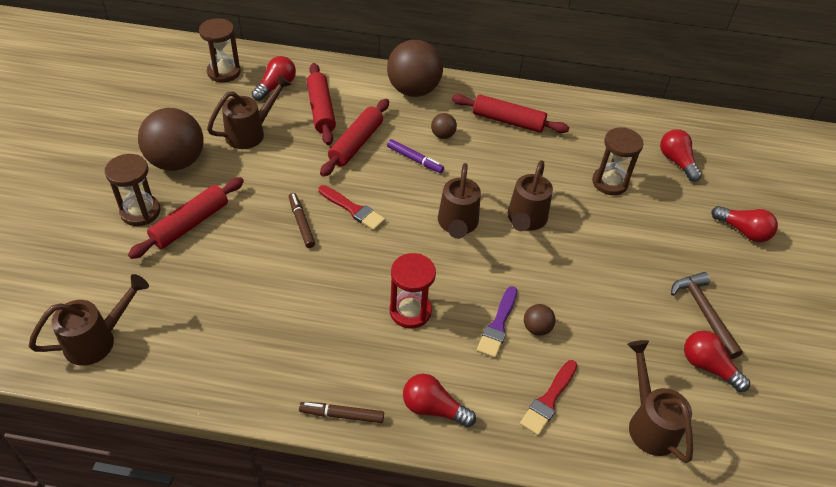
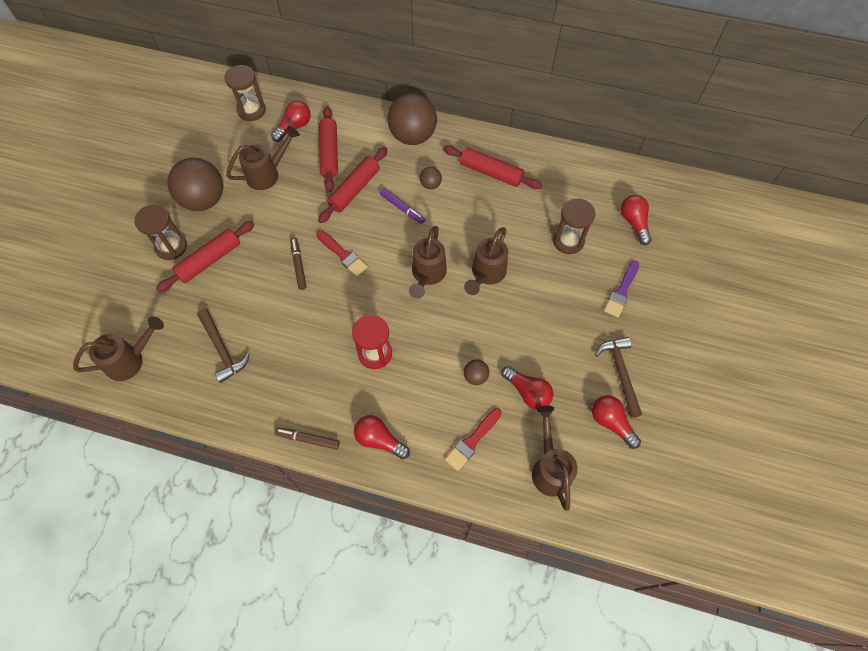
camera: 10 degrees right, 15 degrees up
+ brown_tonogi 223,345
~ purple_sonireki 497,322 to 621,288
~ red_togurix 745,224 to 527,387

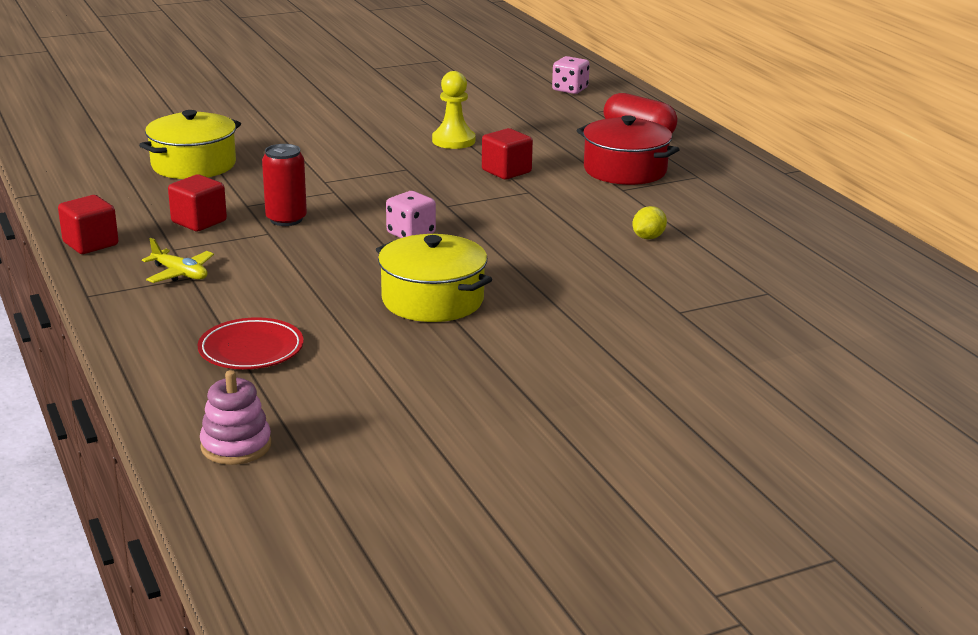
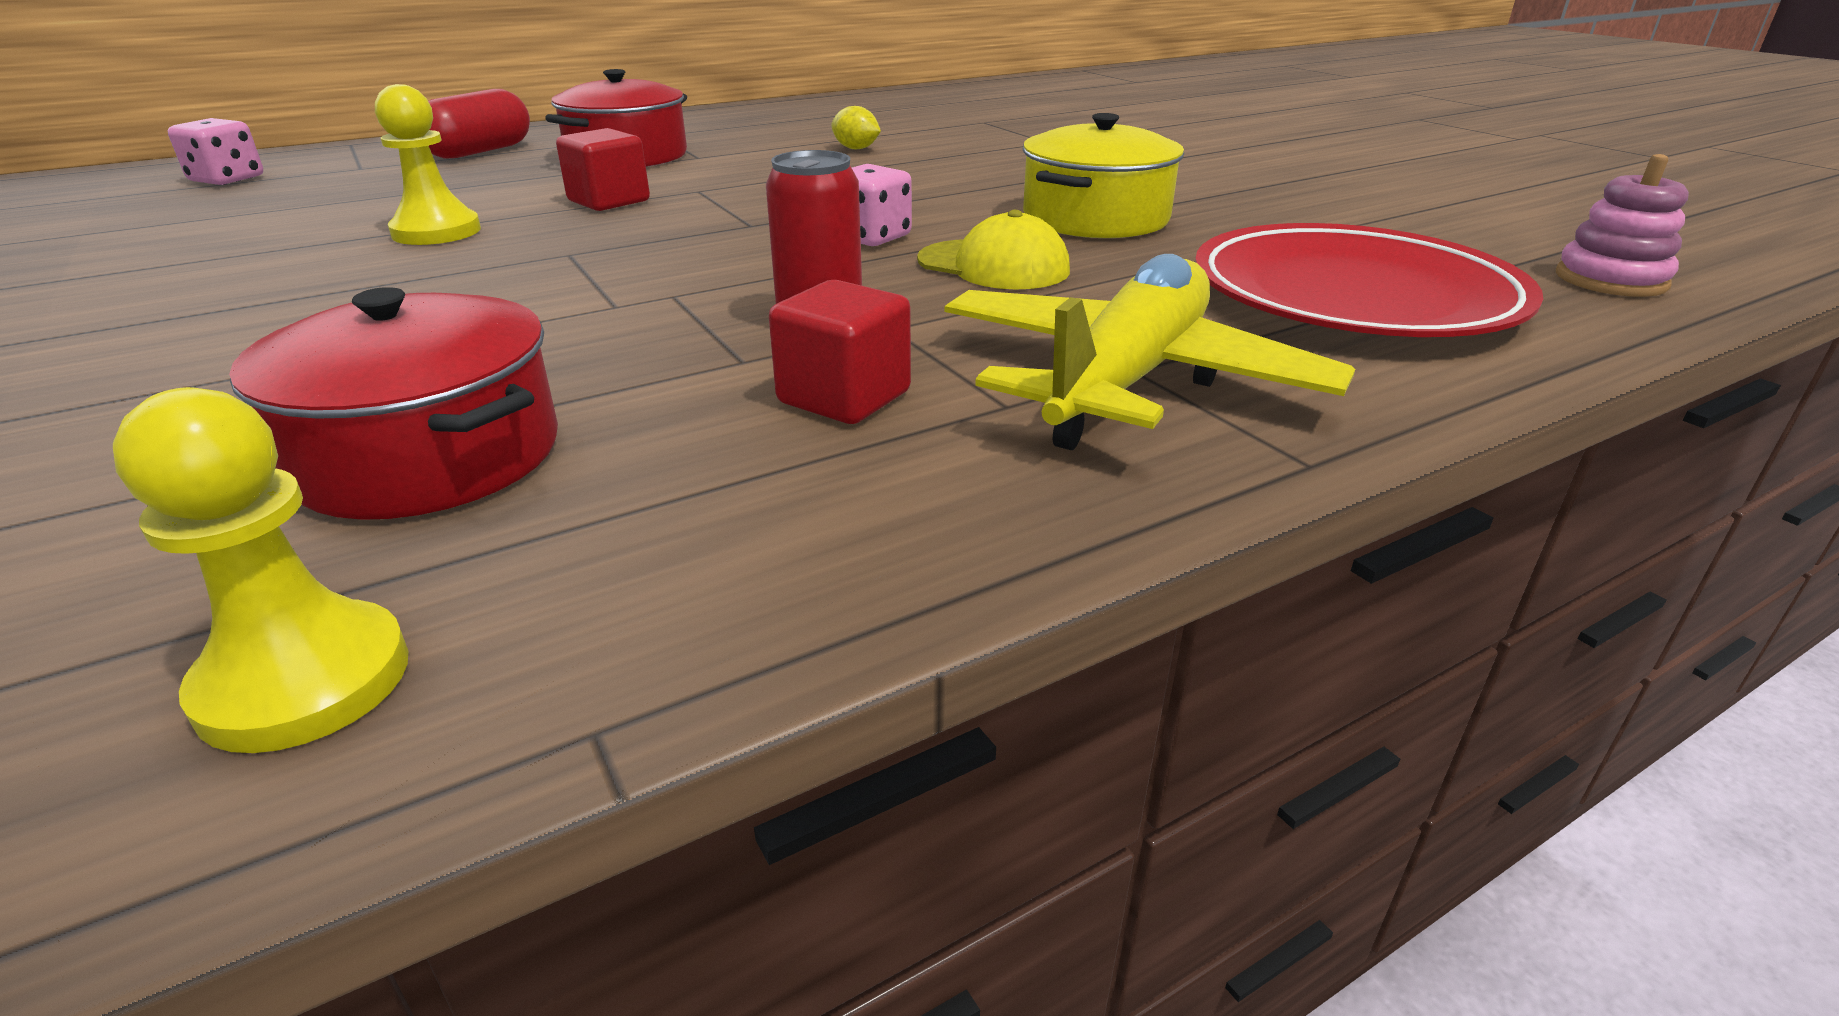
camera: 95 degrees left, 5 degrees up
- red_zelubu 88,224
+ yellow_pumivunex 261,570
+ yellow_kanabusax 993,250
~ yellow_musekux 190,144 to red_musekux 393,403
~ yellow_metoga 178,260 = 1150,352 x2.23
~ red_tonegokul 251,343 = 1369,280 x1.84

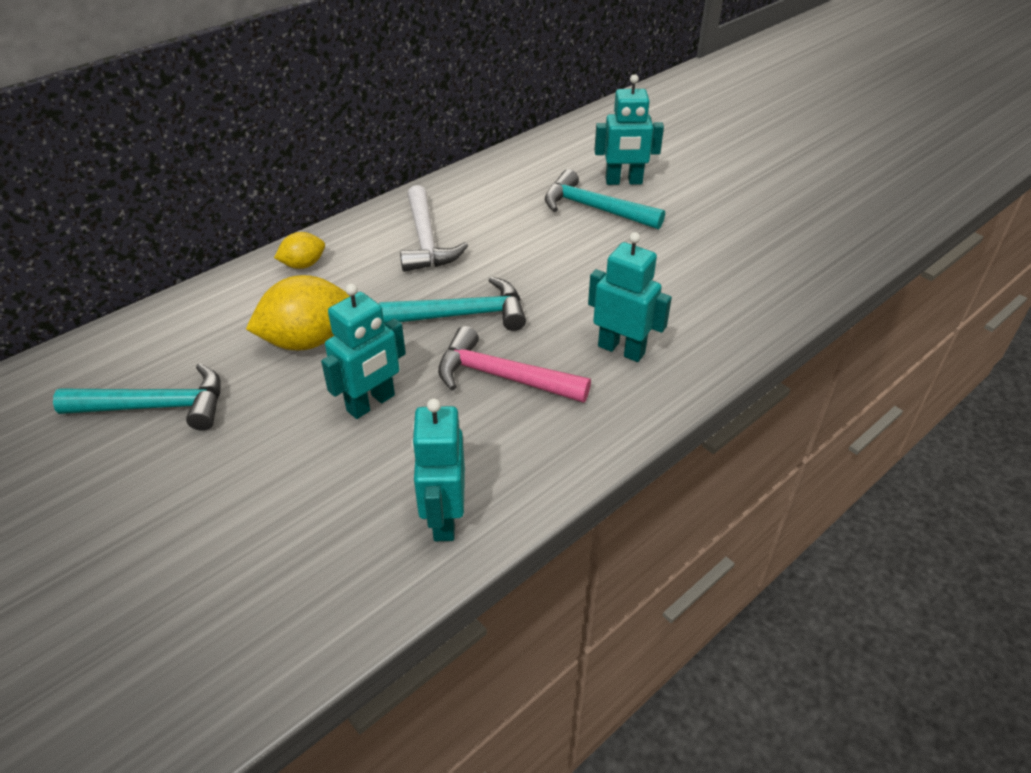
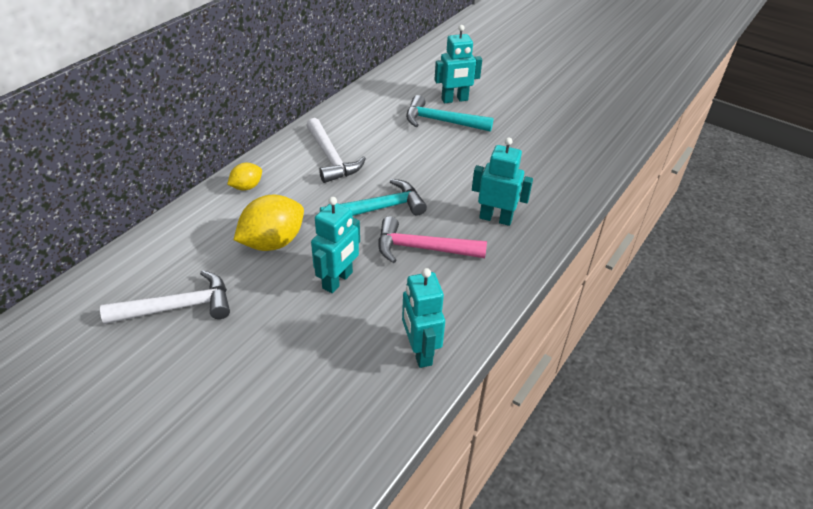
camera: 15 degrees left, 0 degrees up
~ turquoise_tonogi 137,397 to white_tonogi 165,297

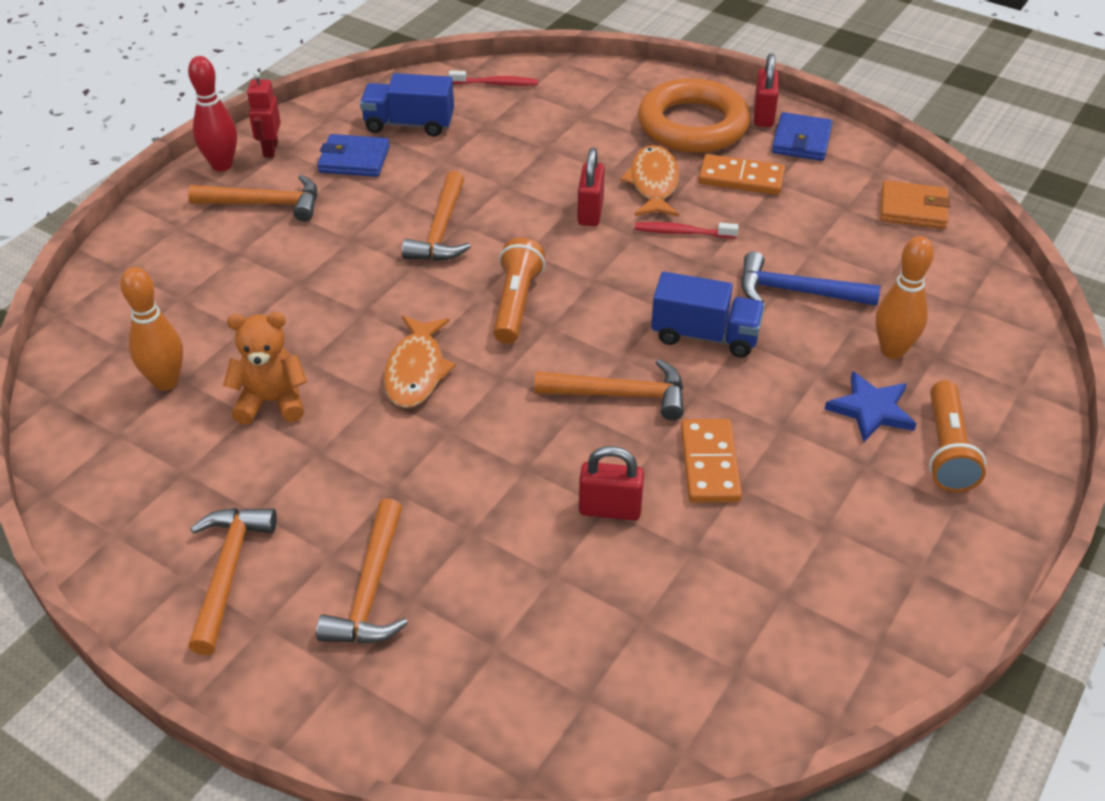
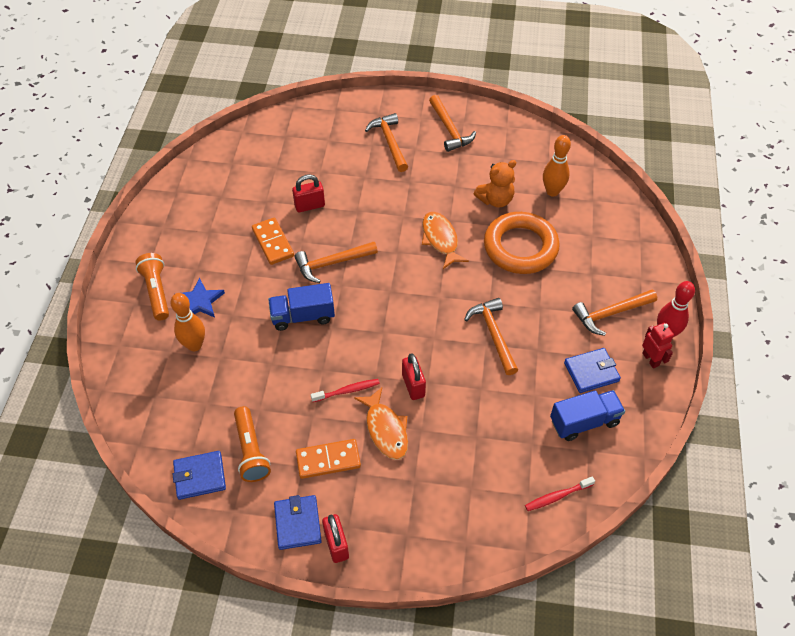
camera: 155 degrees right, 10 degrees up
- blue_tonogi 811,278
~ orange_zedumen 519,291 to 252,444
~ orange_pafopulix 694,115 to 522,243
~ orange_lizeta 915,204 to blue_lizeta 199,475

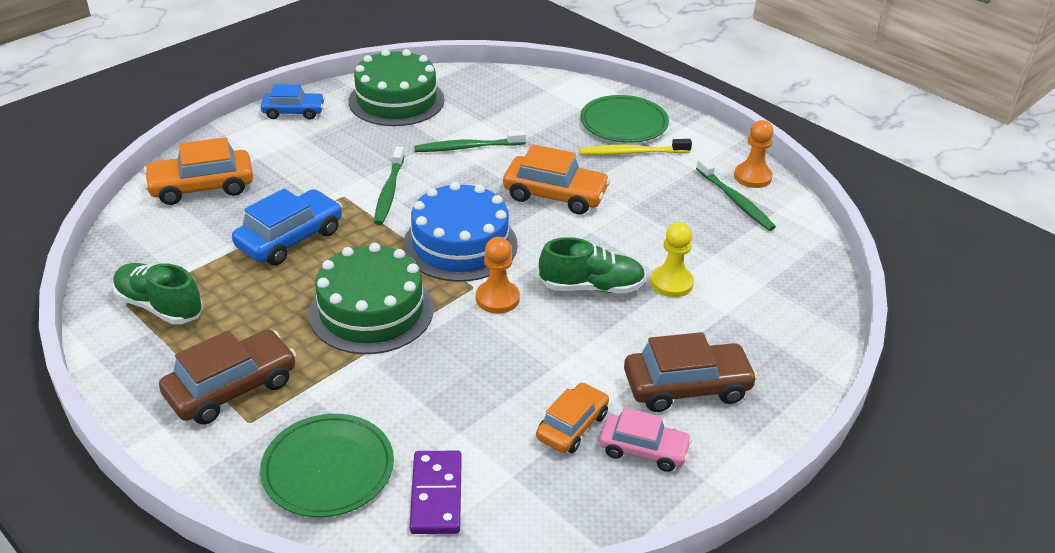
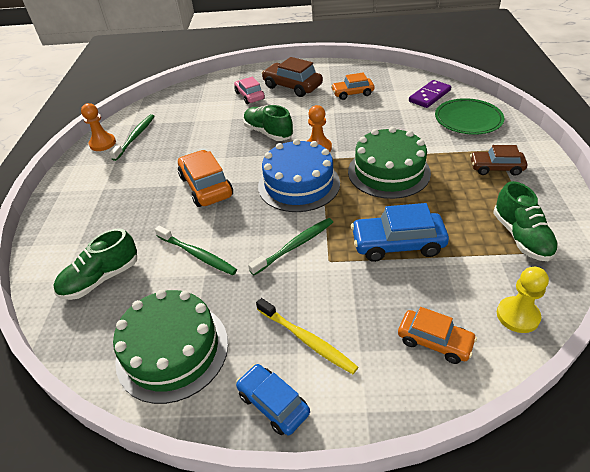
camera: 130 degrees left, 5 degrees up
- green_tonegokul 624,119
+ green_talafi 95,264
~ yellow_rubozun 636,147 to 307,336
~ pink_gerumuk 645,440 to 249,90
~ yellow_pumivunex 672,259 to 523,300
~ orange_gerumuk 198,171 = 437,335 x0.66
~ brown_gerumuk 227,377 = 498,160 x0.66

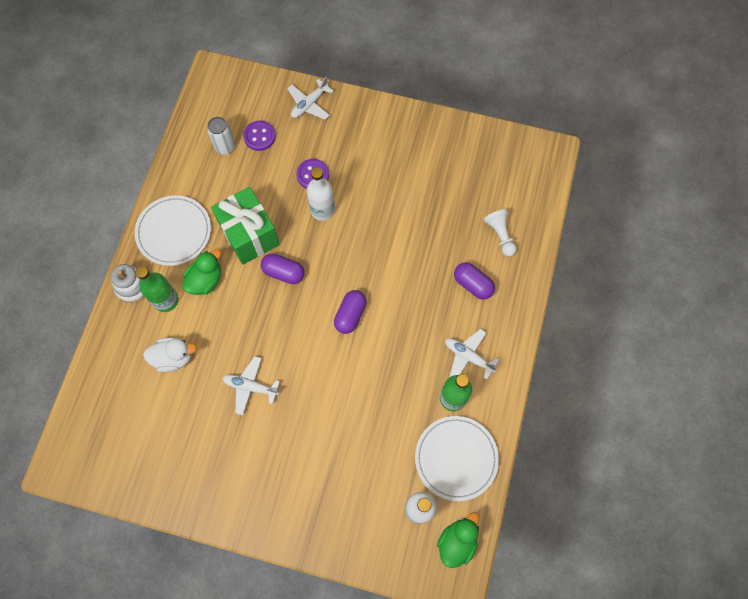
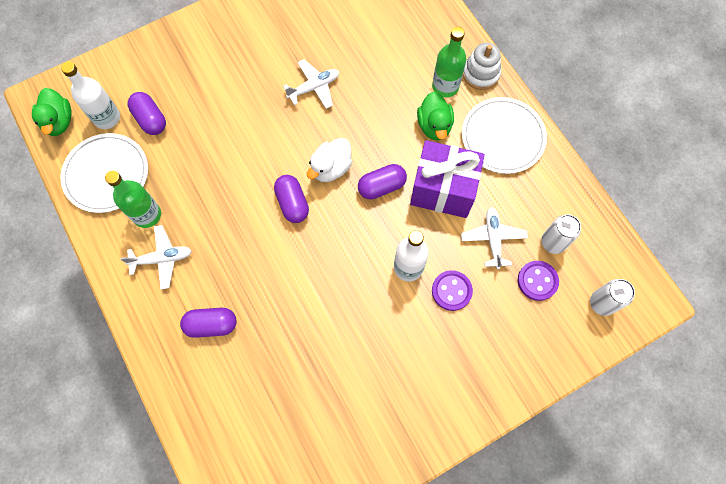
camera: 135 degrees right, 0 degrees up
- white_pumivunex 500,233
+ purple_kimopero 147,113
+ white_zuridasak 612,297
~ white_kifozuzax 170,354 to 329,160
~ white_metoga 310,98 to 494,238
~ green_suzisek 245,226 to purple_suzisek 447,179

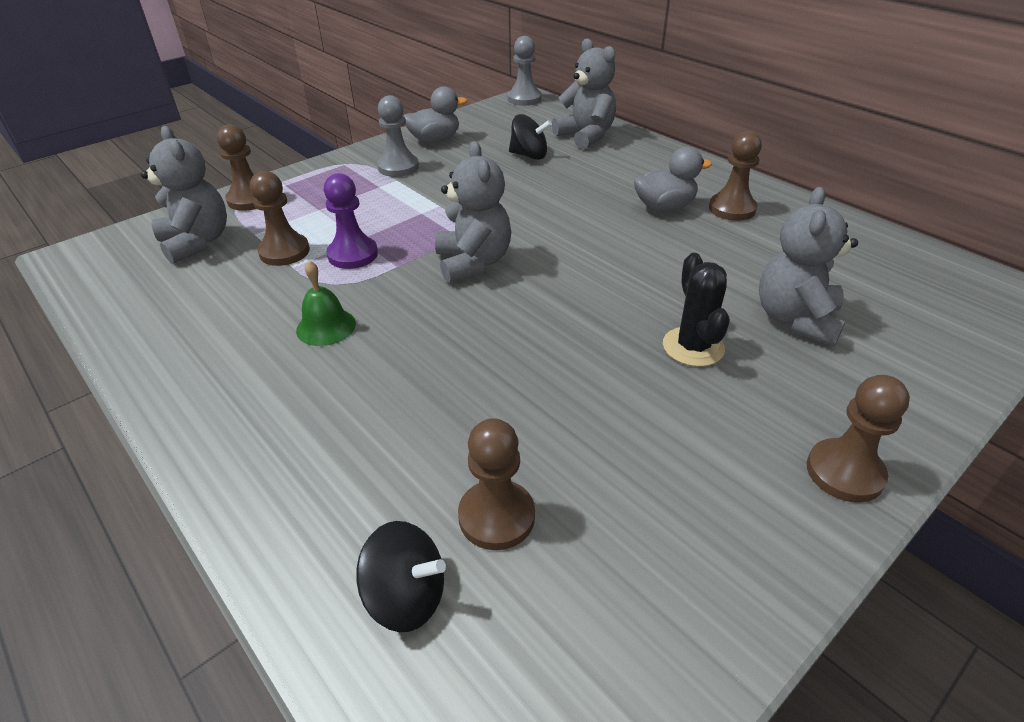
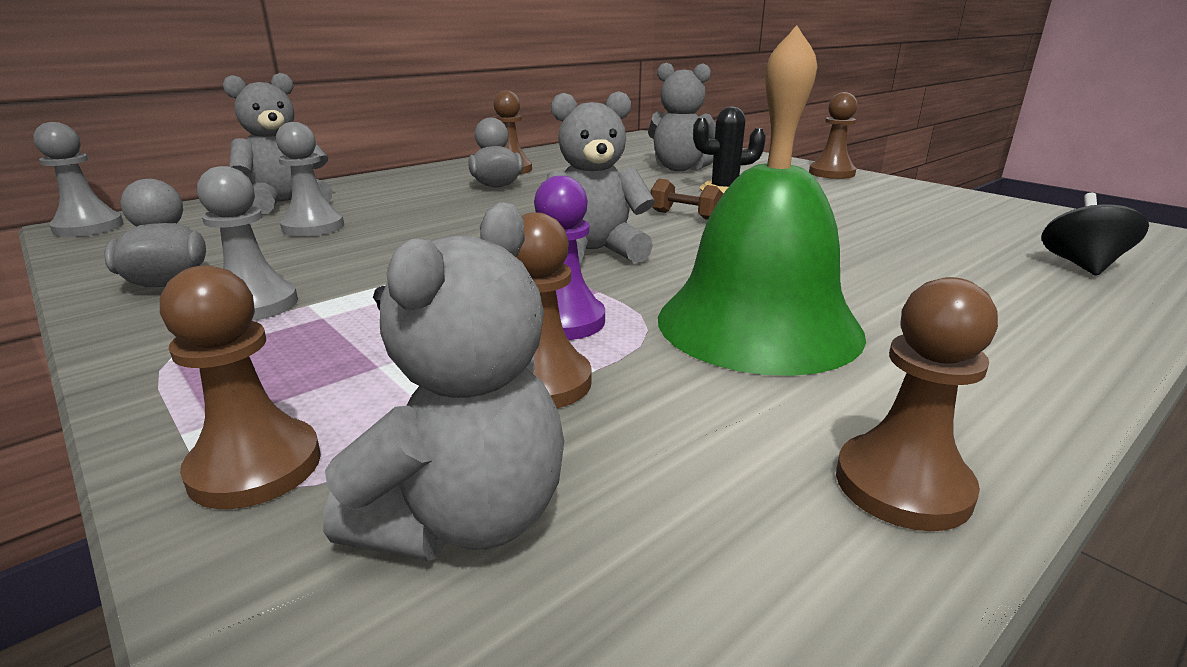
camera: 90 degrees left, 15 degrees down
+ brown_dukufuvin 686,199
~ brown_pumivunex 496,484 to 917,404
~ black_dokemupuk 530,137 to grey_pumivunex 310,179
~ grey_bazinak 184,195 = 443,381 150 degrees clockwise
~ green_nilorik 326,303 = 762,200 x2.31

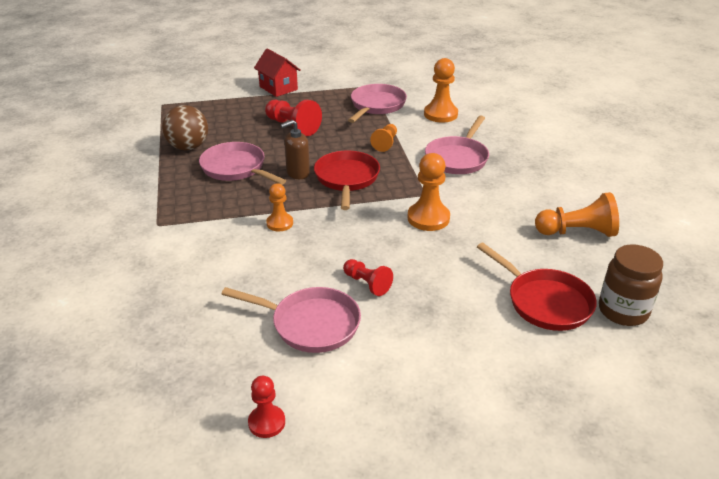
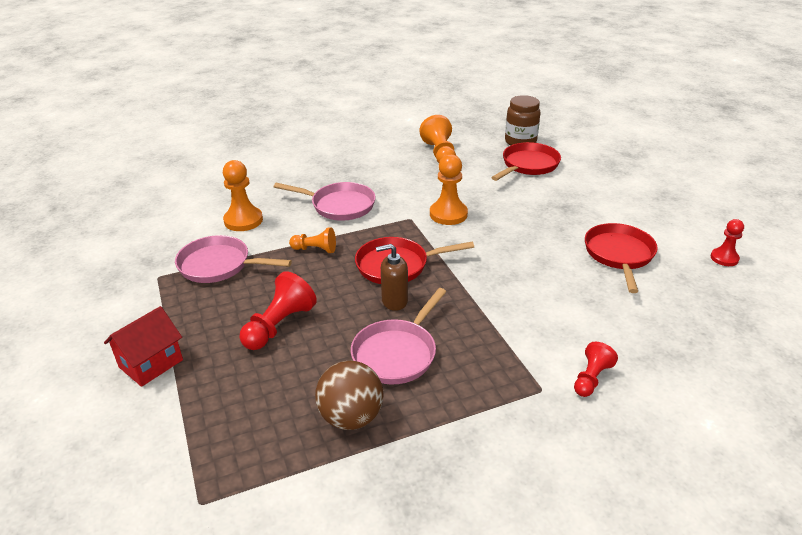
camera: 100 degrees left, 0 degrees up
- orange_pumivunex 279,207
~ red_pumivunex 368,277 to 596,369
~ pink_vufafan 291,320 to red_vufafan 621,258
~ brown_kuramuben 295,149 = 392,277 120 degrees clockwise

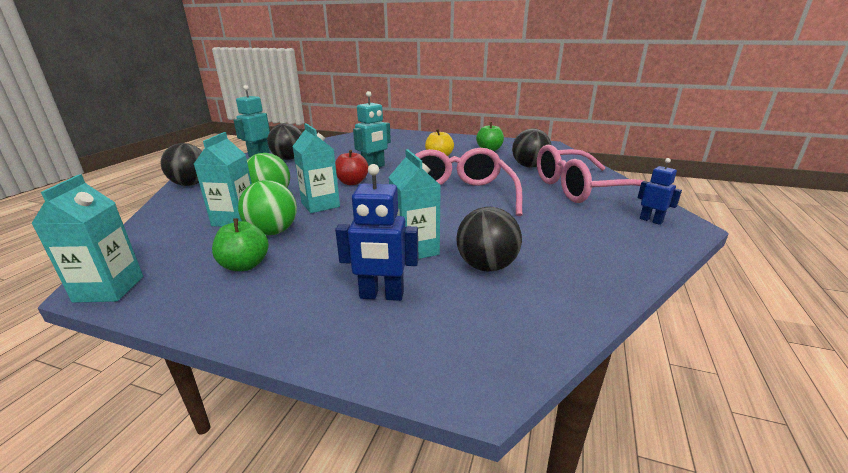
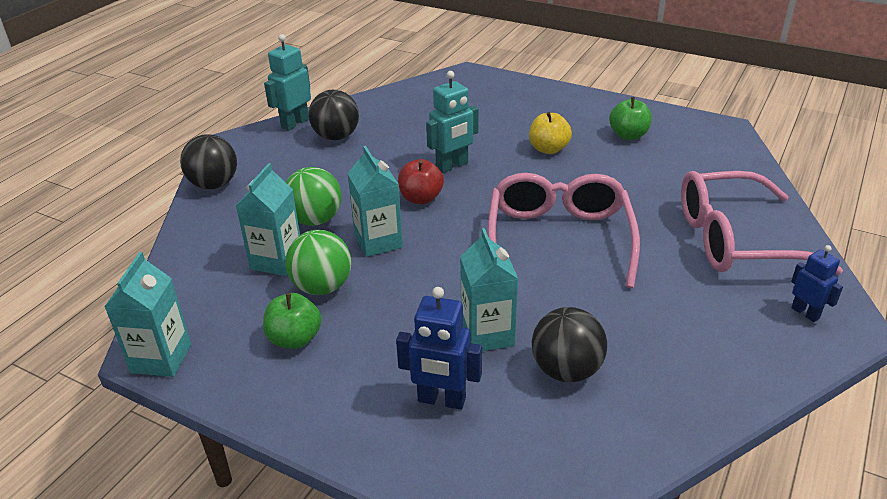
camera: 10 degrees right, 10 degrees up
- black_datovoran 531,147

